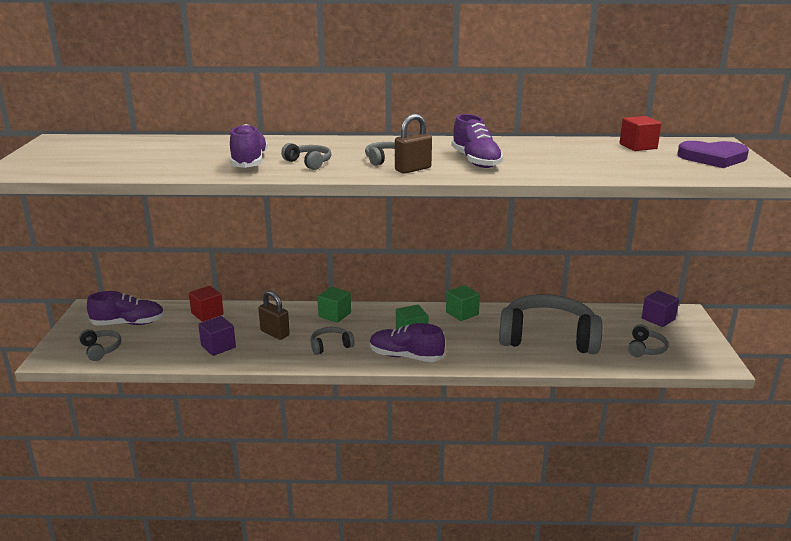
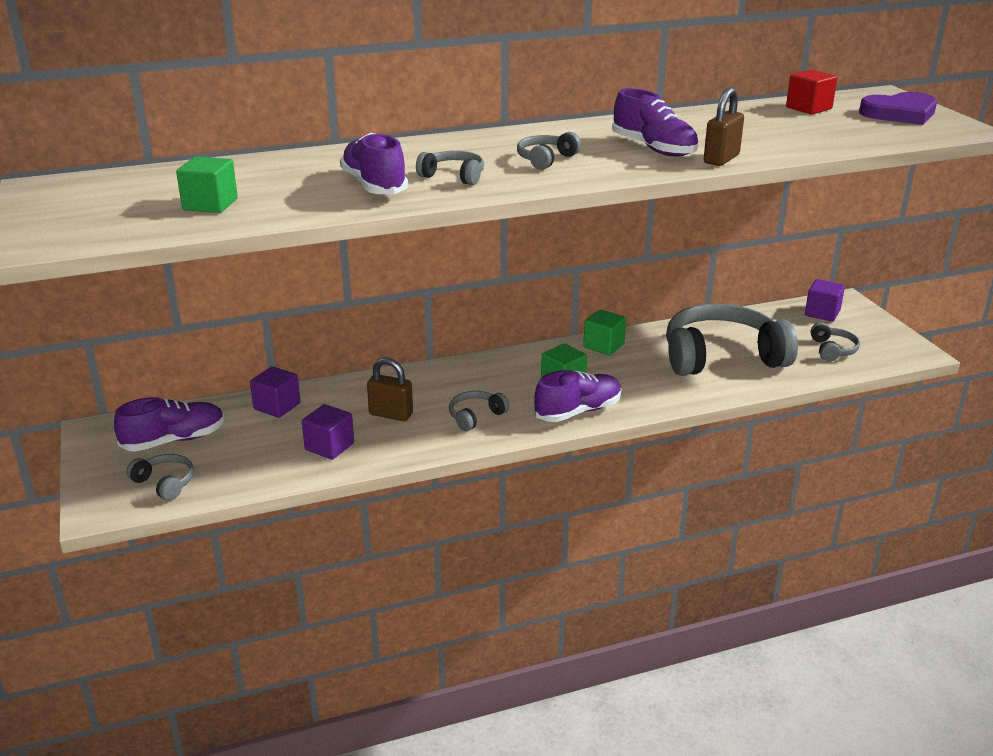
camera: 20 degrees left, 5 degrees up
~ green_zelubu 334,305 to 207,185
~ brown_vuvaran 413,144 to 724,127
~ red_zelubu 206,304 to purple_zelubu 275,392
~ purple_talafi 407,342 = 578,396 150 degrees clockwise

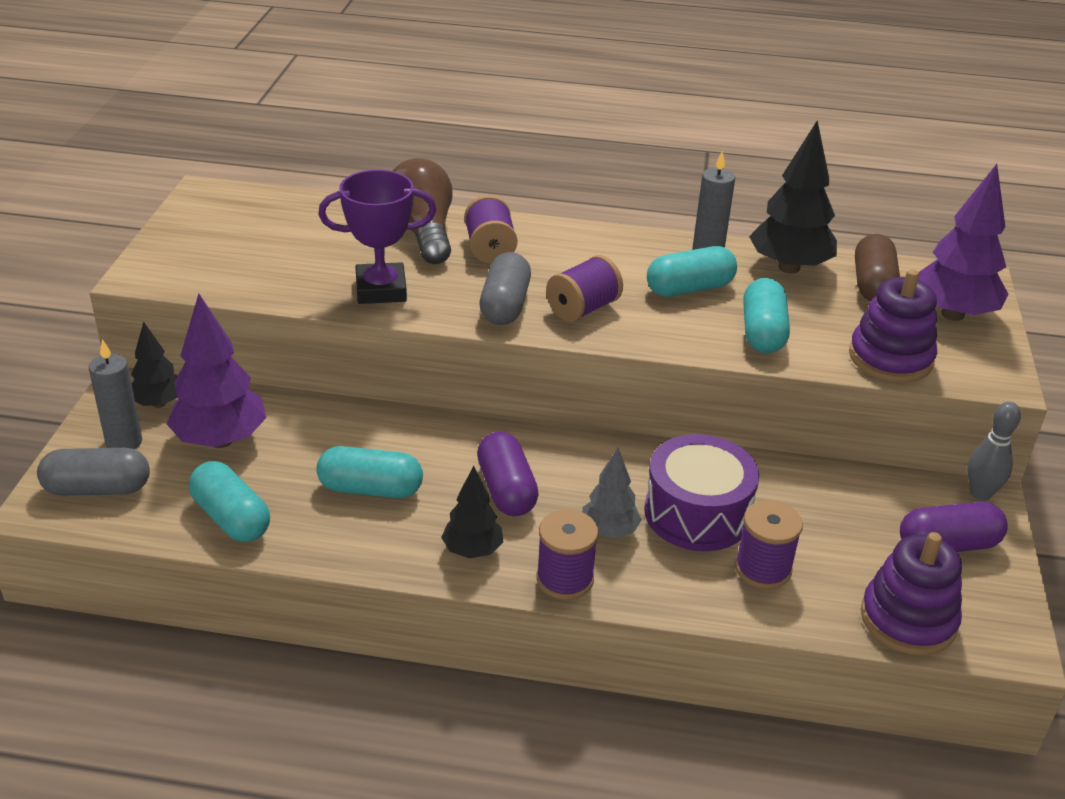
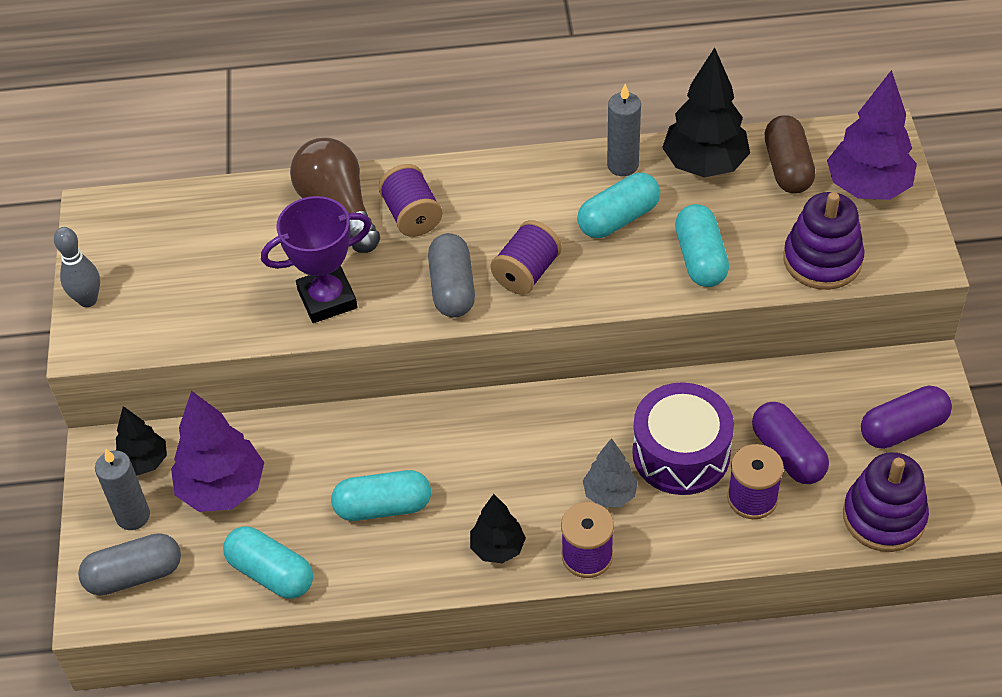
camera: 10 degrees left, 15 degrees up
~ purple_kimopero 508,473 to 790,443
~ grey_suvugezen 994,451 to 77,267

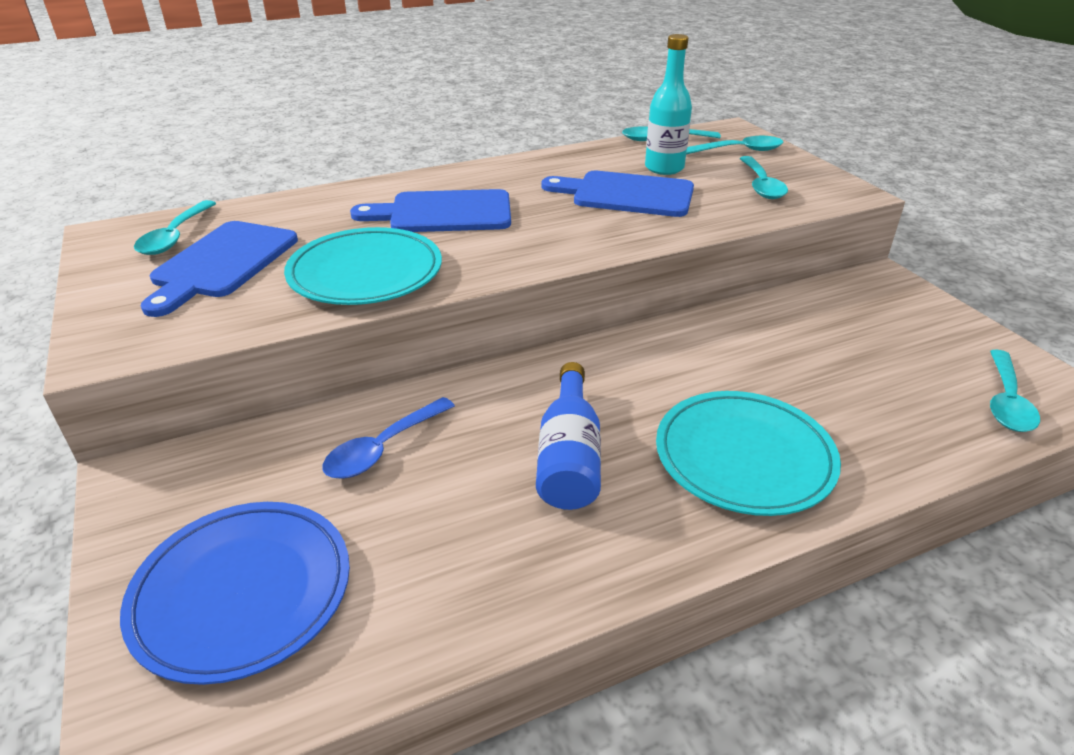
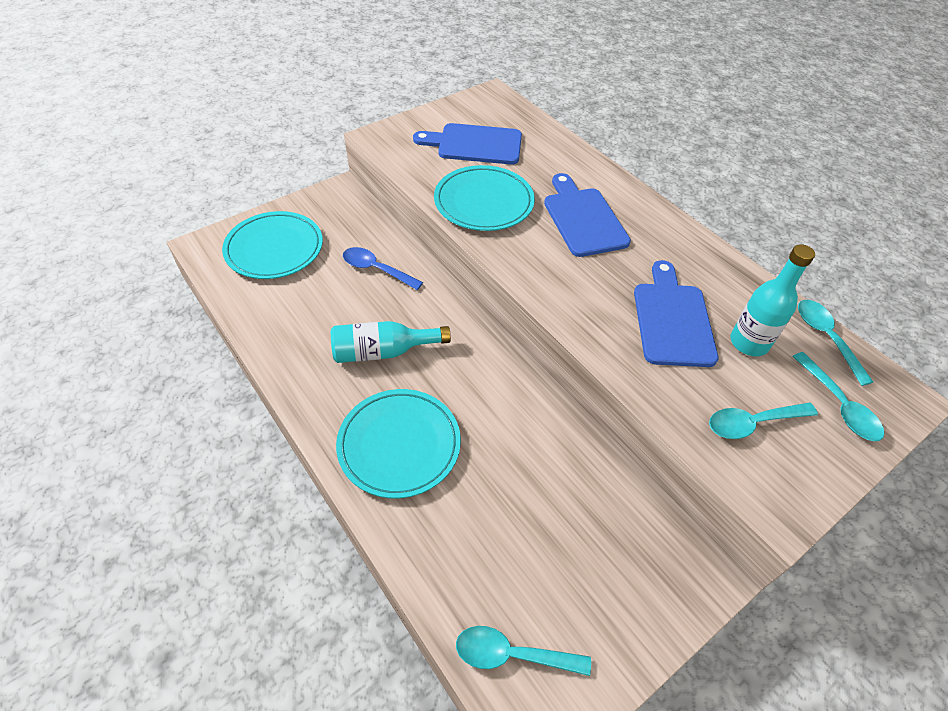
camera: 75 degrees right, 15 degrees up
- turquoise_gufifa 175,227
~ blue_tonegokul 235,593 to turquoise_tonegokul 272,245
~ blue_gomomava 568,436 to turquoise_gomomava 391,342

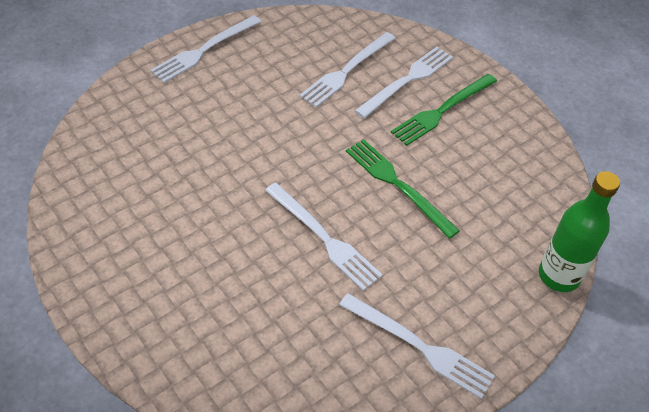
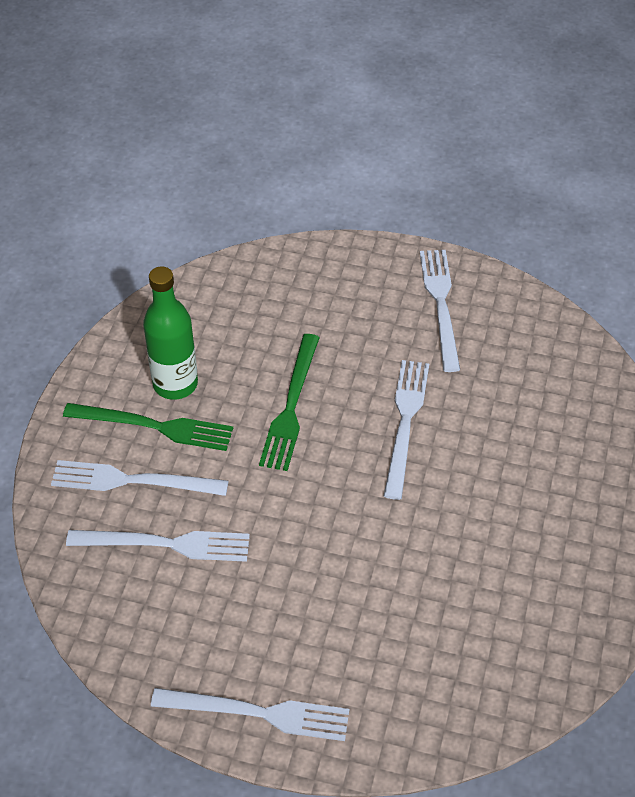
camera: 125 degrees left, 0 degrees up
~ green_gomomava 579,231 to 170,333

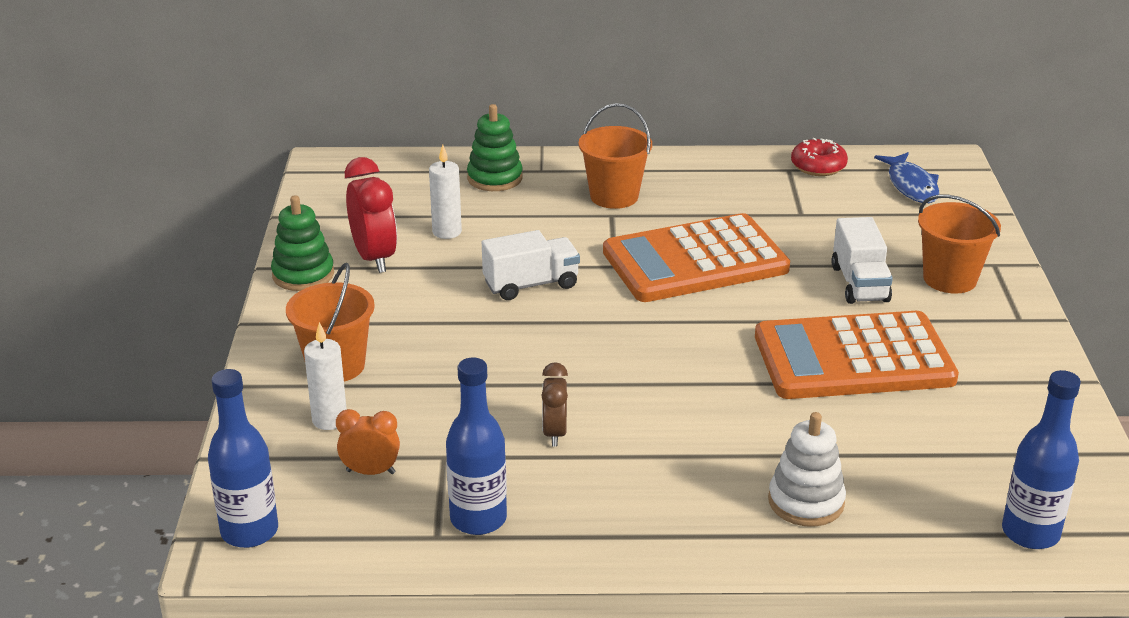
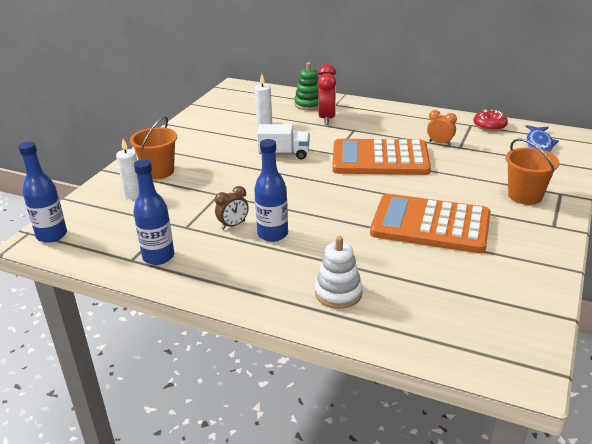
camera: 25 degrees right, 0 degrees up
- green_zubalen 302,243
- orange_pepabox 615,156
- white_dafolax 862,260
~ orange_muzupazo 368,442 to 442,128
~ red_muzupazo 371,215 to 326,94
~ blue_gomomava 1041,459 to 271,190
~ brown_muzupazo 554,404 = 232,208 150 degrees counterclockwise

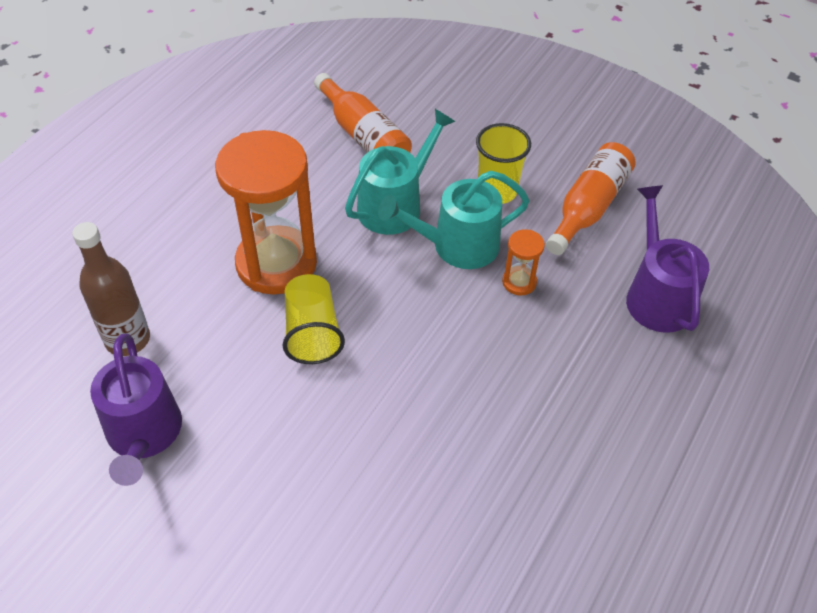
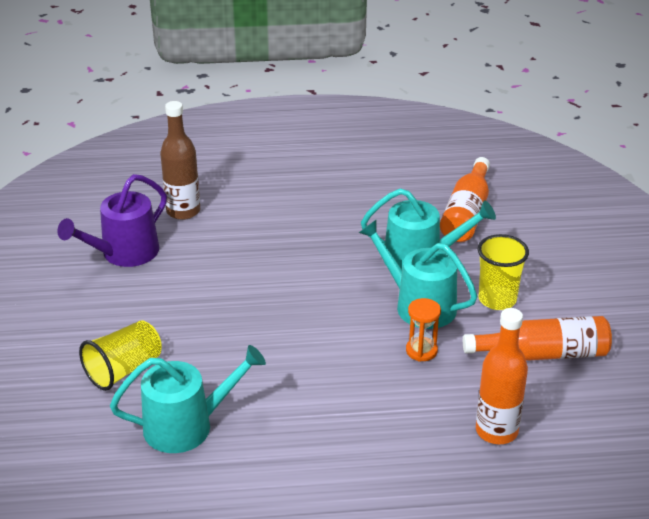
camera: 55 degrees right, 15 degrees down
- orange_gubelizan 266,212
+ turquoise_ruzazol 188,399
~ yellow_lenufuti 314,319 to 120,355
~ purple_ruzazol 667,259 to orange_gomomava 502,376

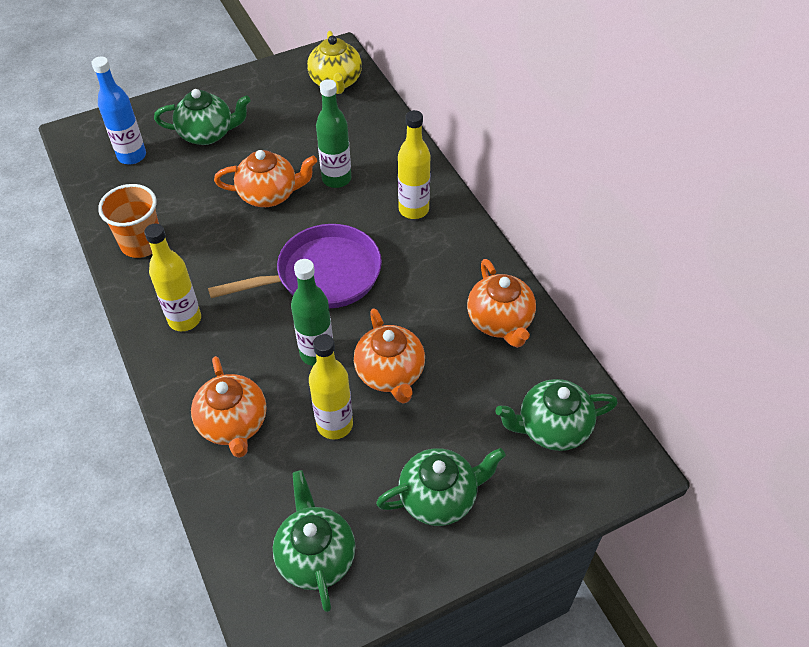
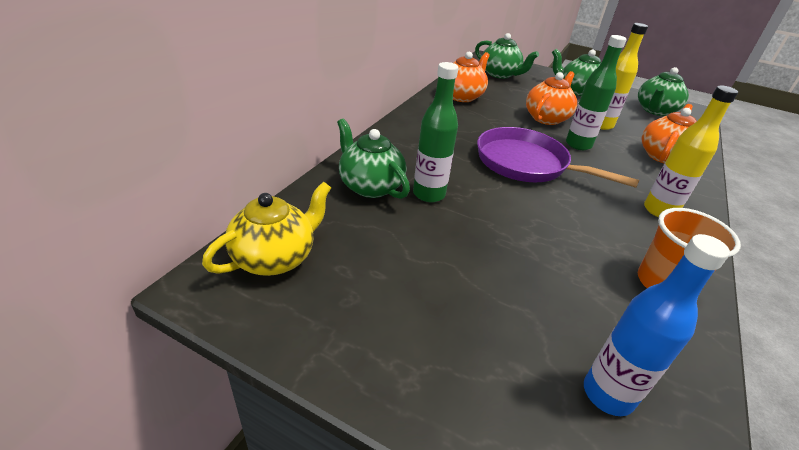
camera: 130 degrees left, 15 degrees down
- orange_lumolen 265,178
- yellow_gomomava 414,164
~ green_lumolen 202,117 to 373,159

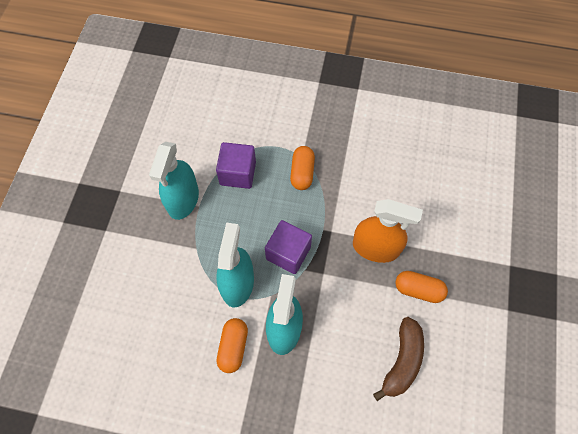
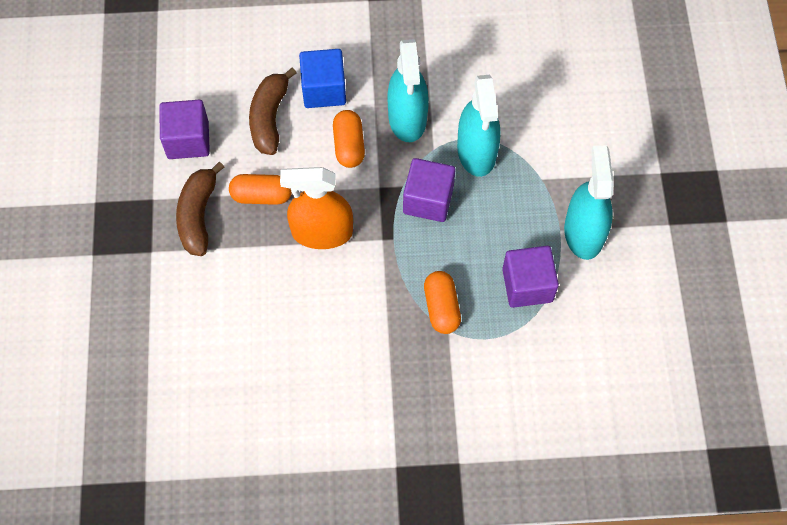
camera: 165 degrees right, 0 degrees up
+ purple_zelubu 184,129
+ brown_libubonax 200,209
+ blue_zelubu 322,78
~ orange_kimopero 232,345 to 349,139

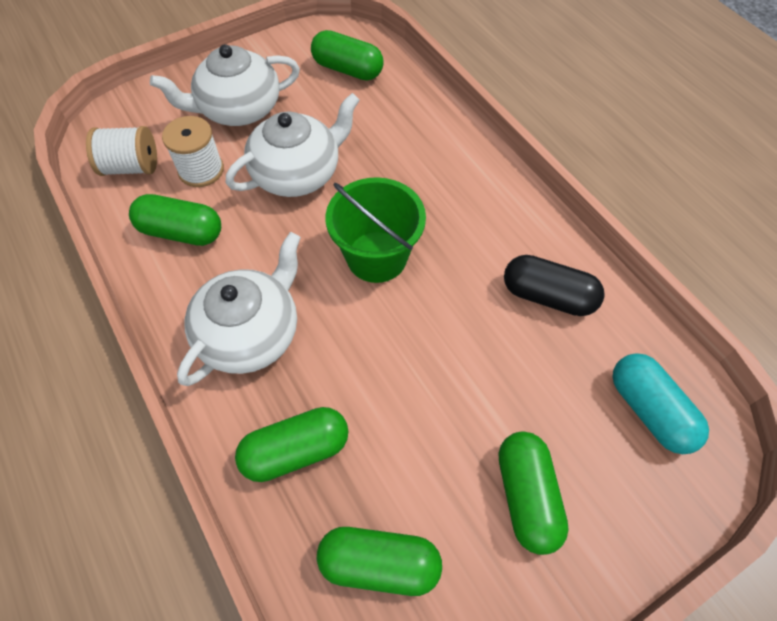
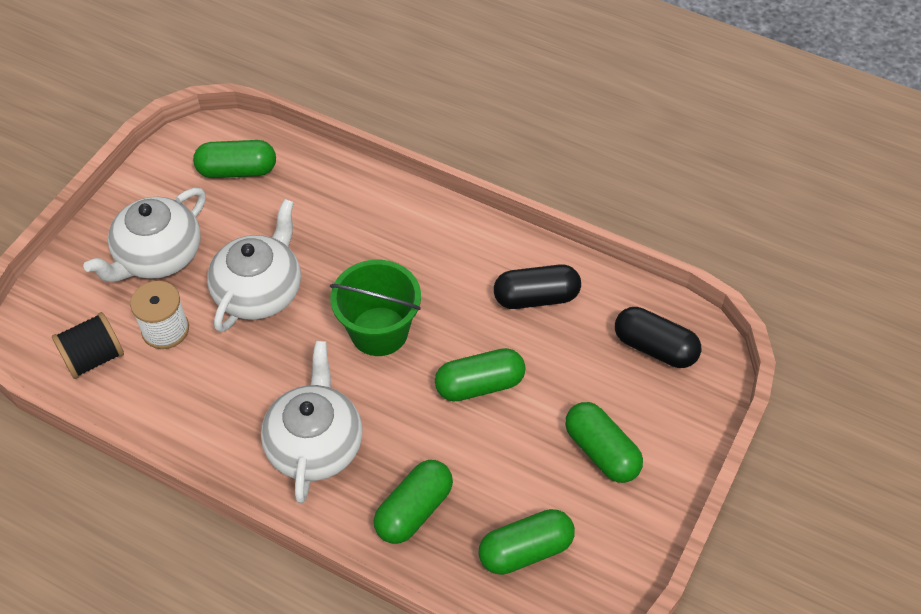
camera: 30 degrees left, 5 degrees down
~ green_kimopero 175,220 to 480,375
~ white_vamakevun 121,151 to black_vamakevun 88,345
~ turquoise_kimopero 660,403 to black_kimopero 658,337

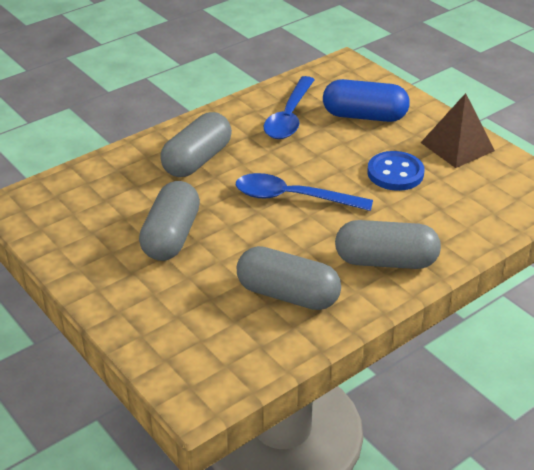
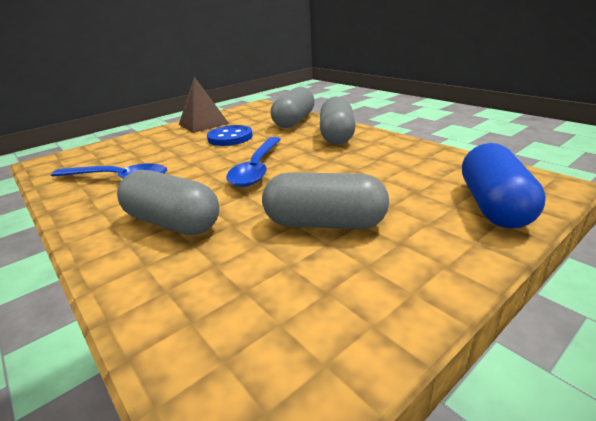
camera: 90 degrees left, 10 degrees down
~ grey_kimopero 289,278 to 293,107
~ blue_kimopero 366,100 to 504,186

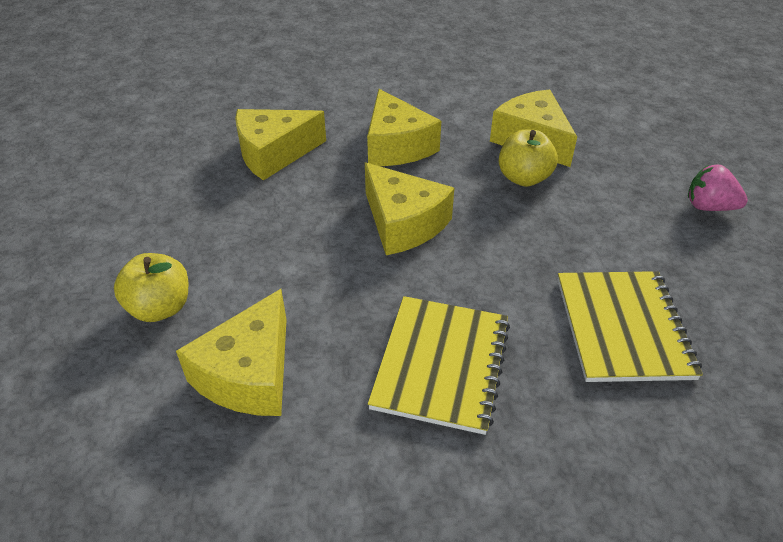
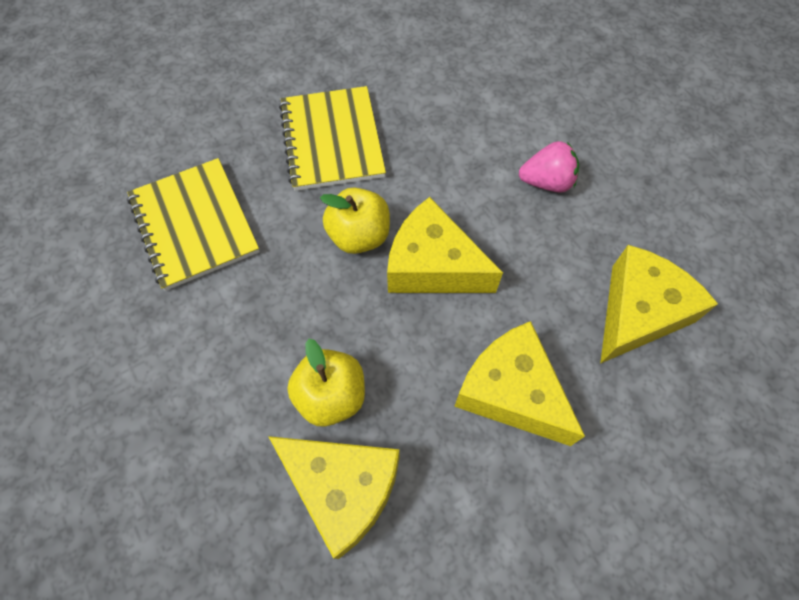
camera: 155 degrees right, 20 degrees up
- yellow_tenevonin 231,352
~ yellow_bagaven 151,287 to 355,220
~ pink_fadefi 718,187 to 549,166

